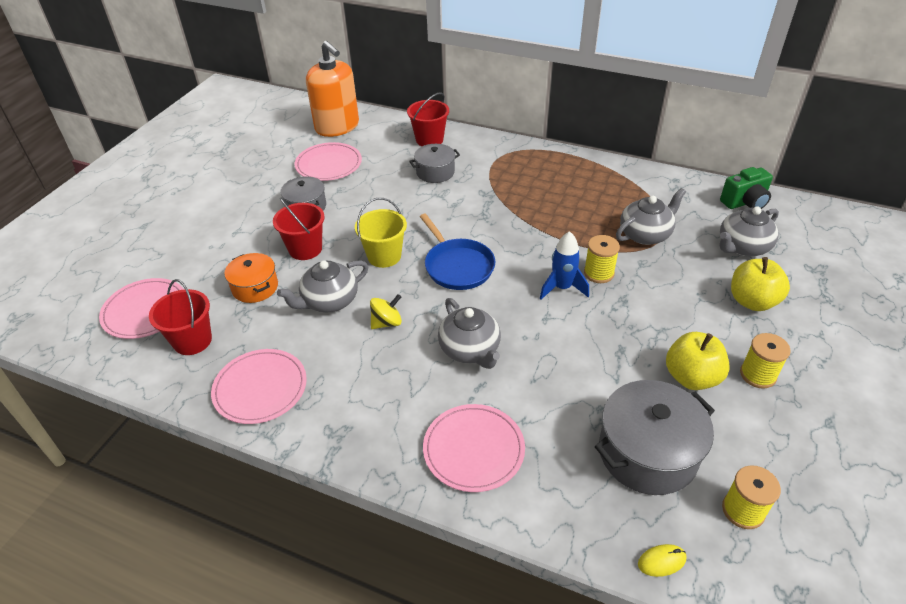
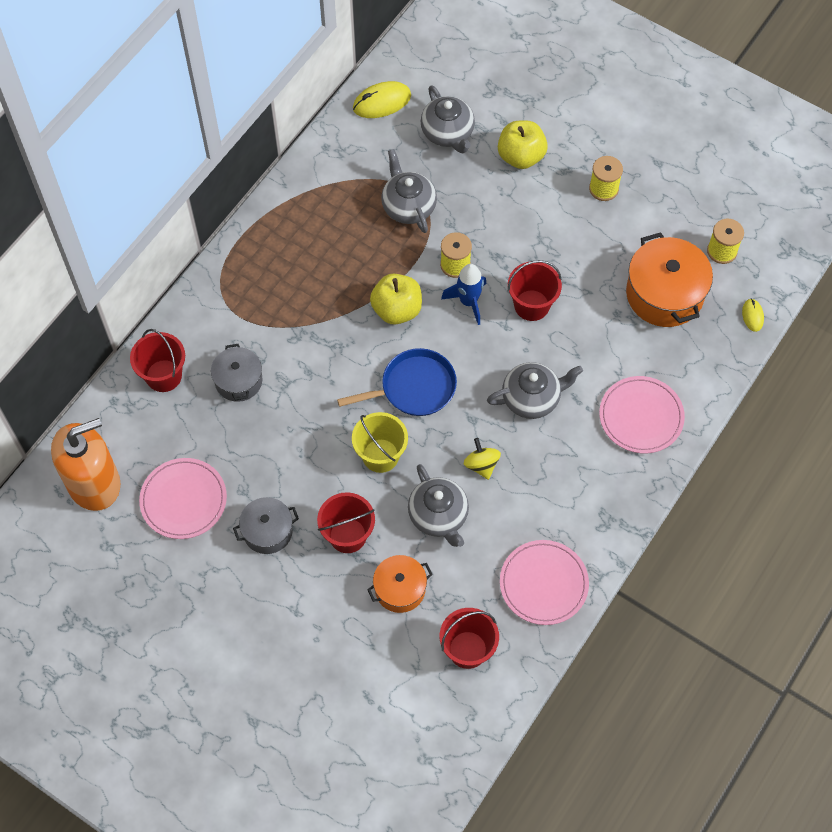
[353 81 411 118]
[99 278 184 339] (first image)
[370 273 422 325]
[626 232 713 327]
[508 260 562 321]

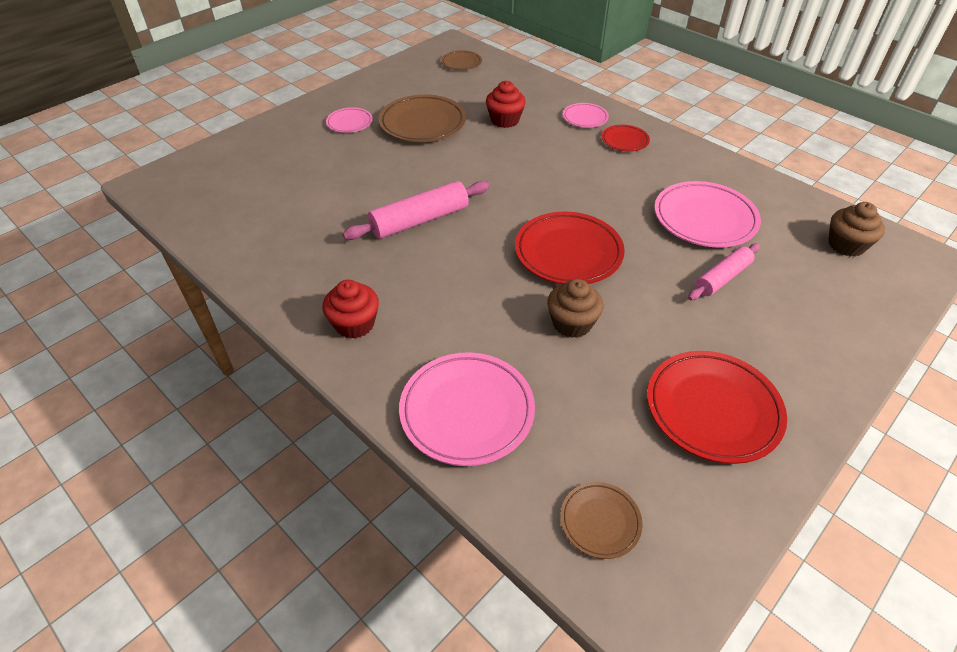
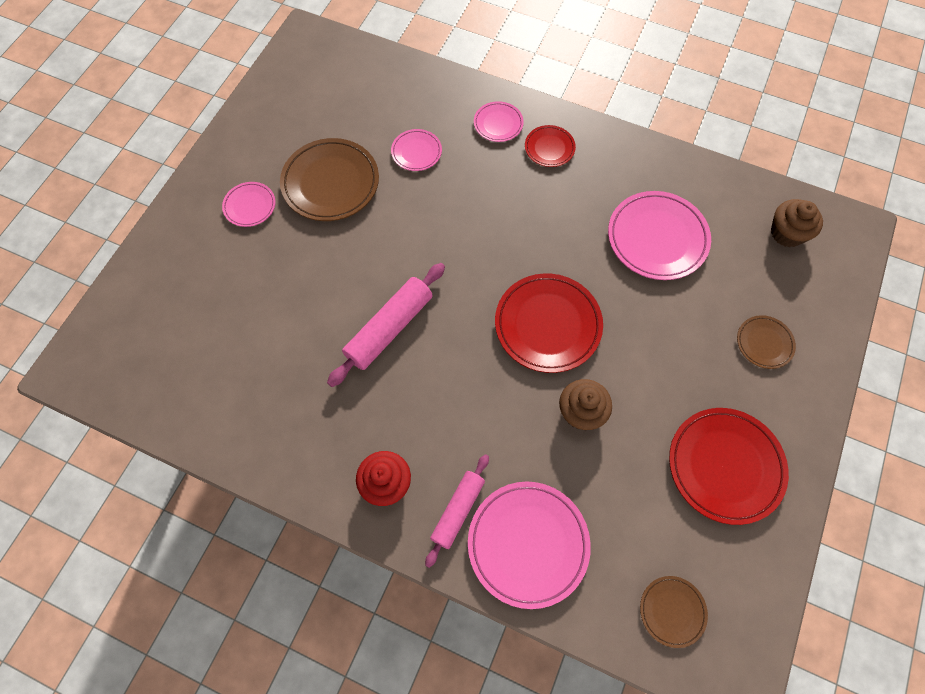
[737 315 796 369]
[391 129 442 171]
[425 454 489 568]

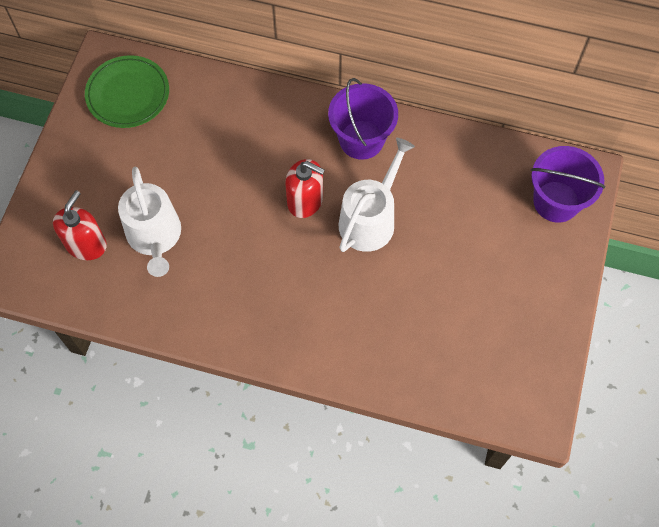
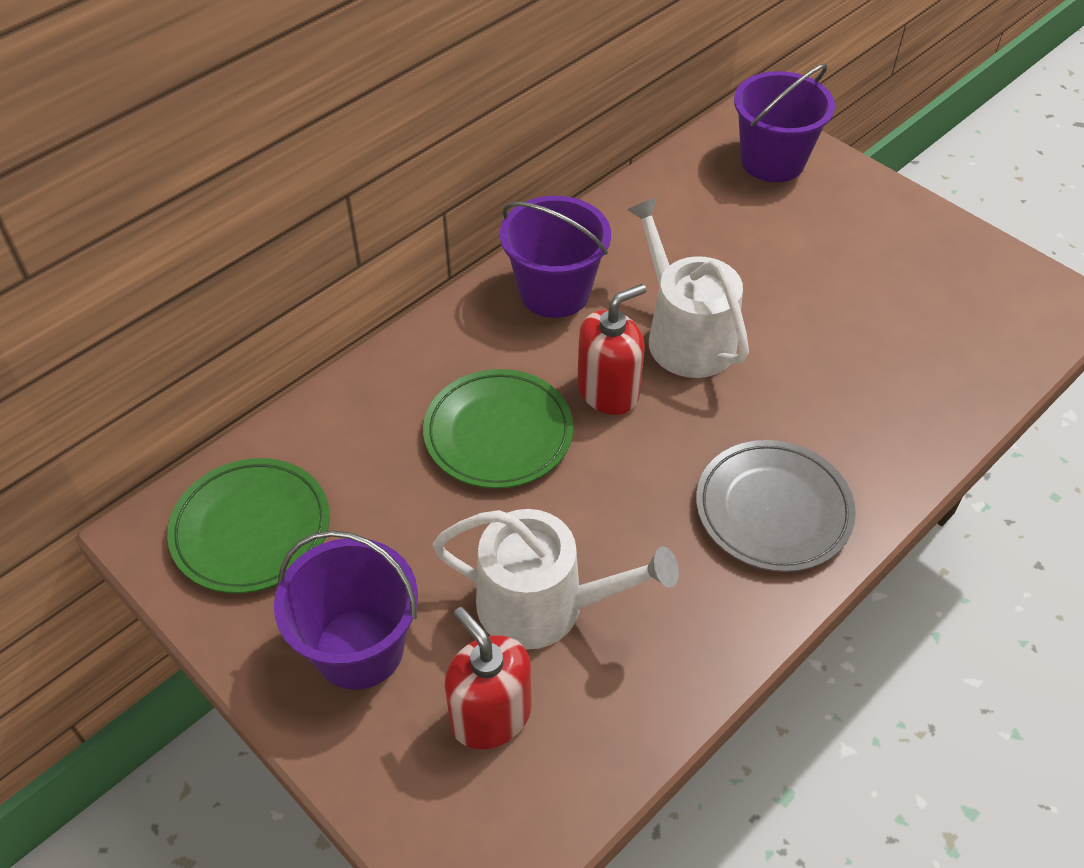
[423 369 573 489]
[696 440 856 572]
[274 530 418 690]

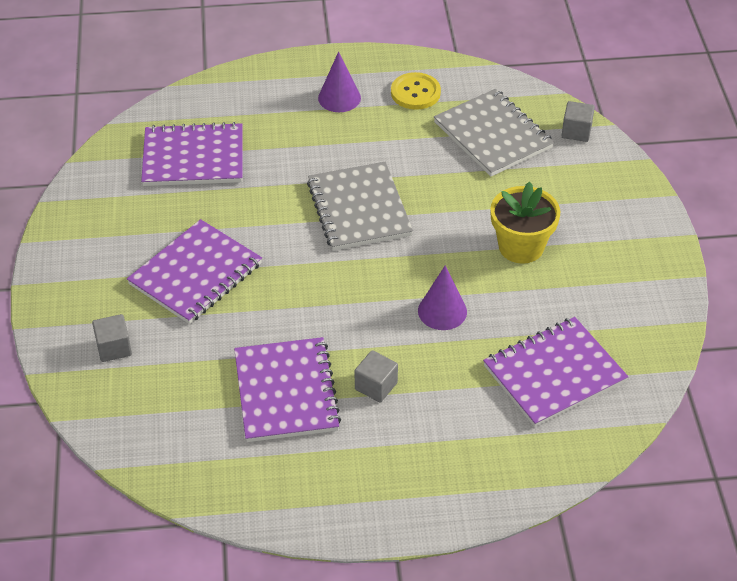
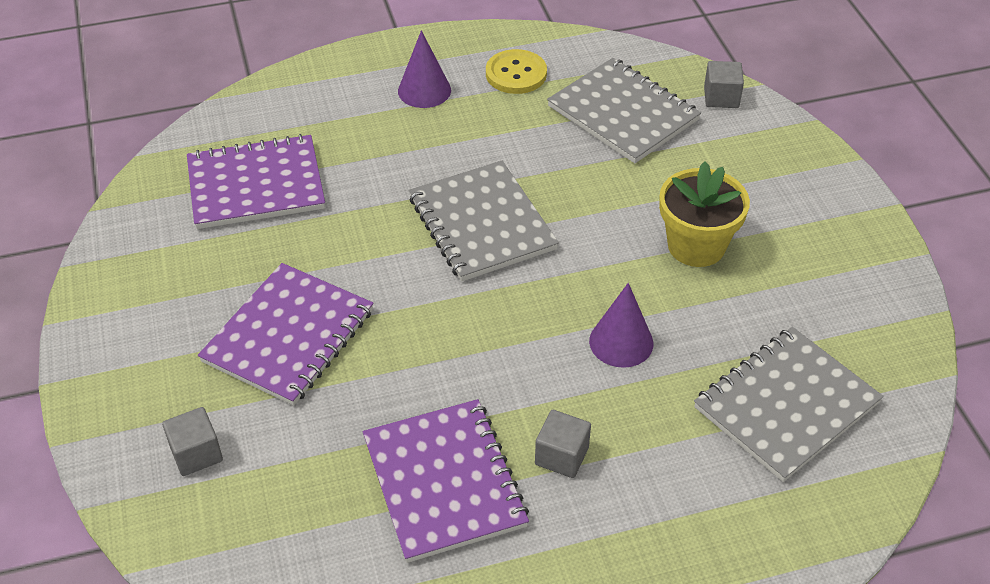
[694 327 884 482]

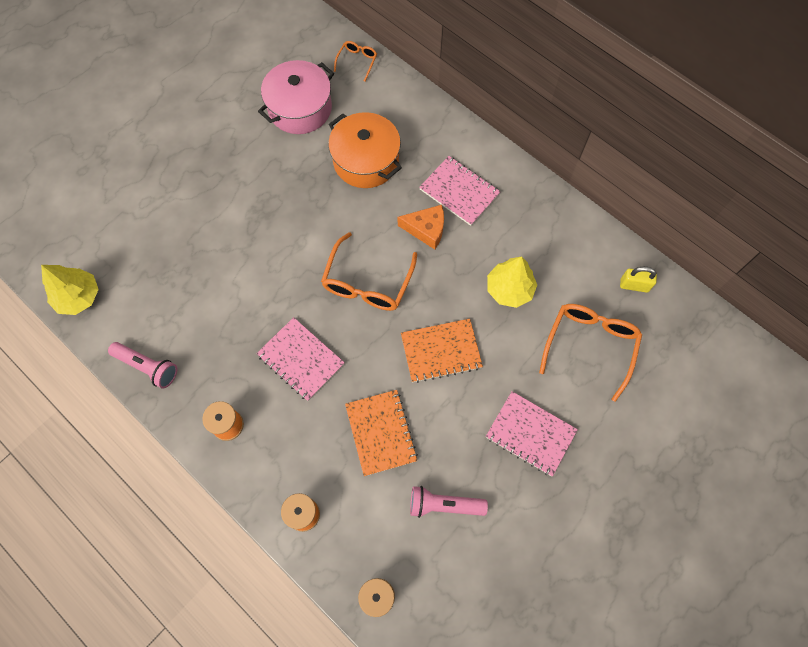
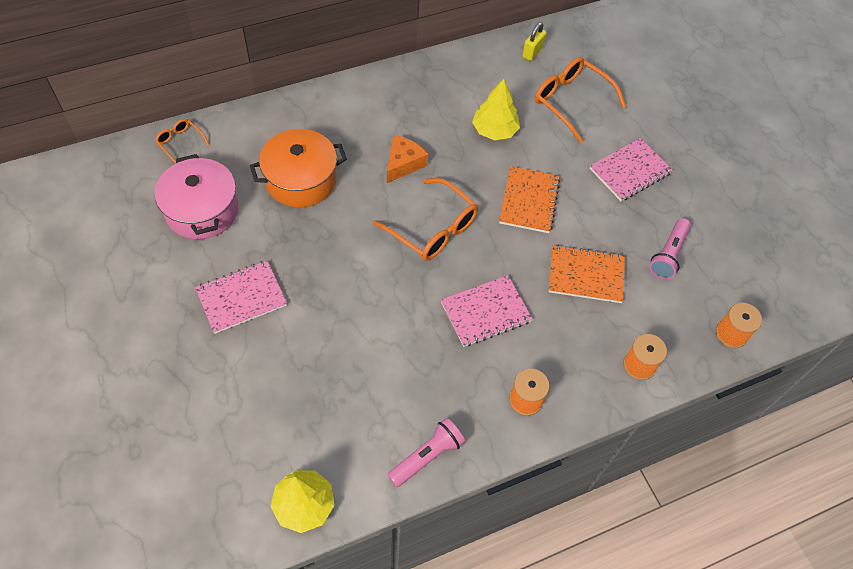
[195 261 287 334]

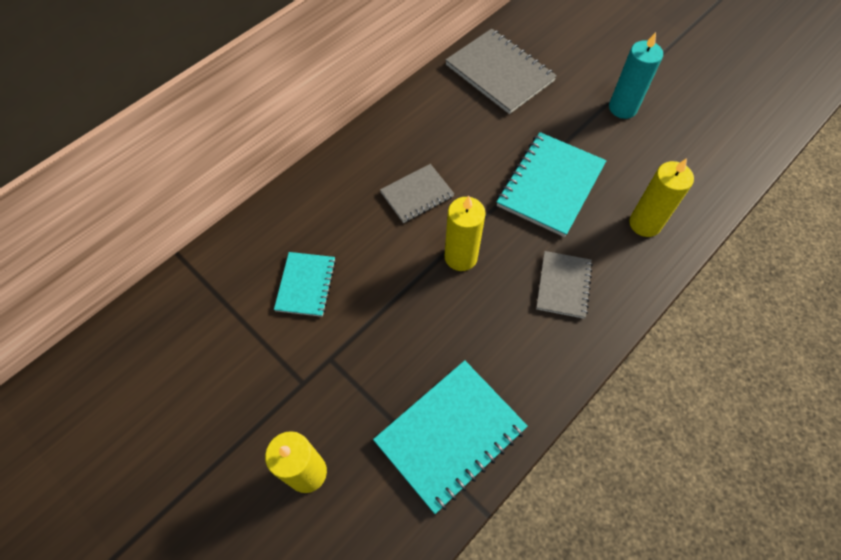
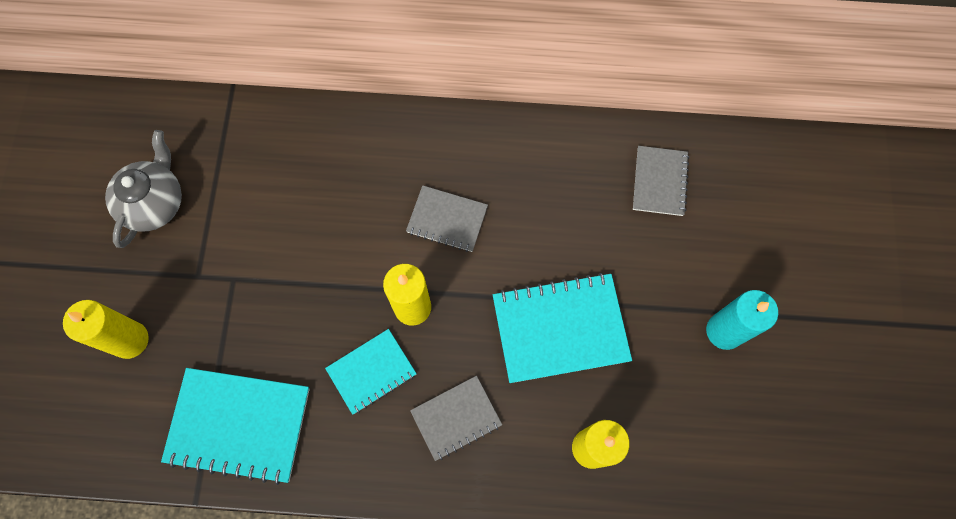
[633 146 689 216]
[325 329 417 415]
[105 130 182 248]

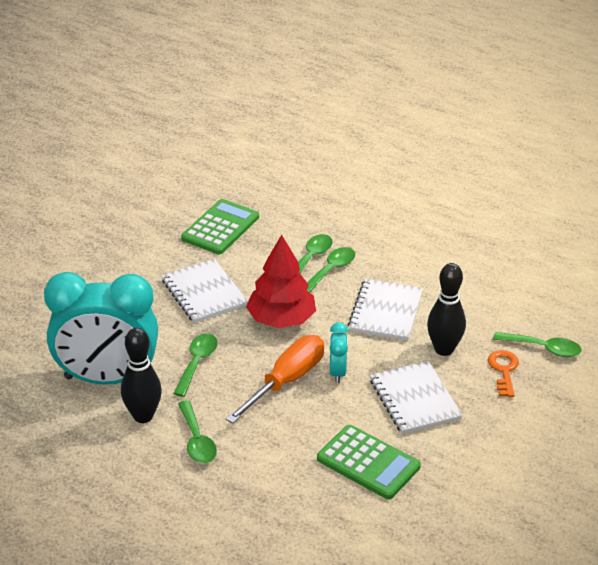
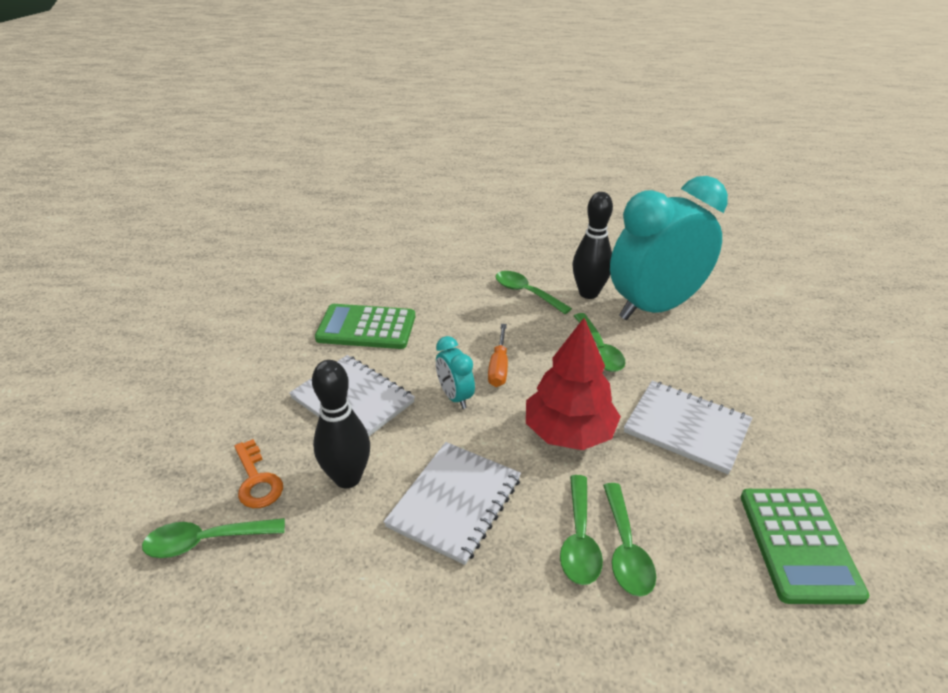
[384 442 521 565]
[488 324 508 387]

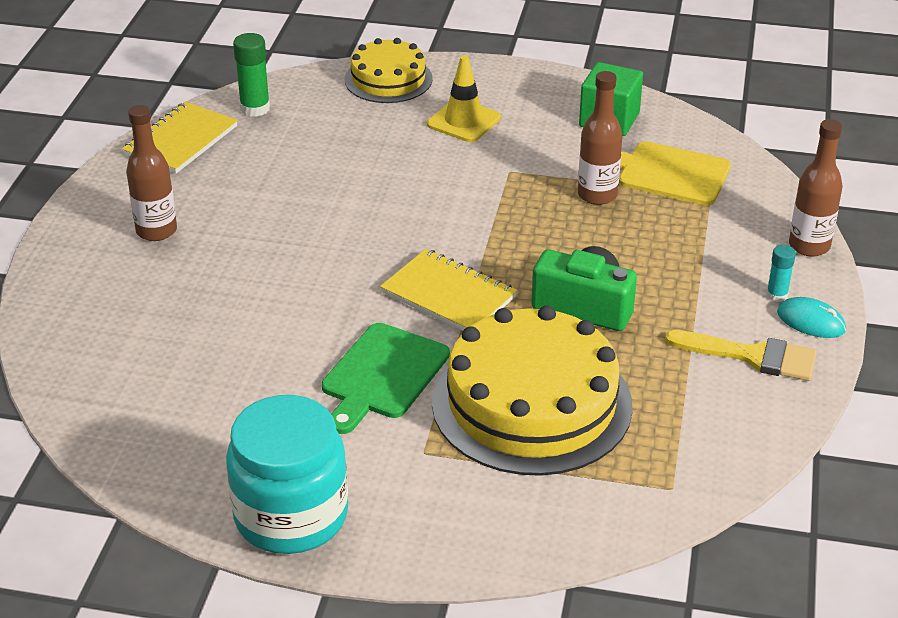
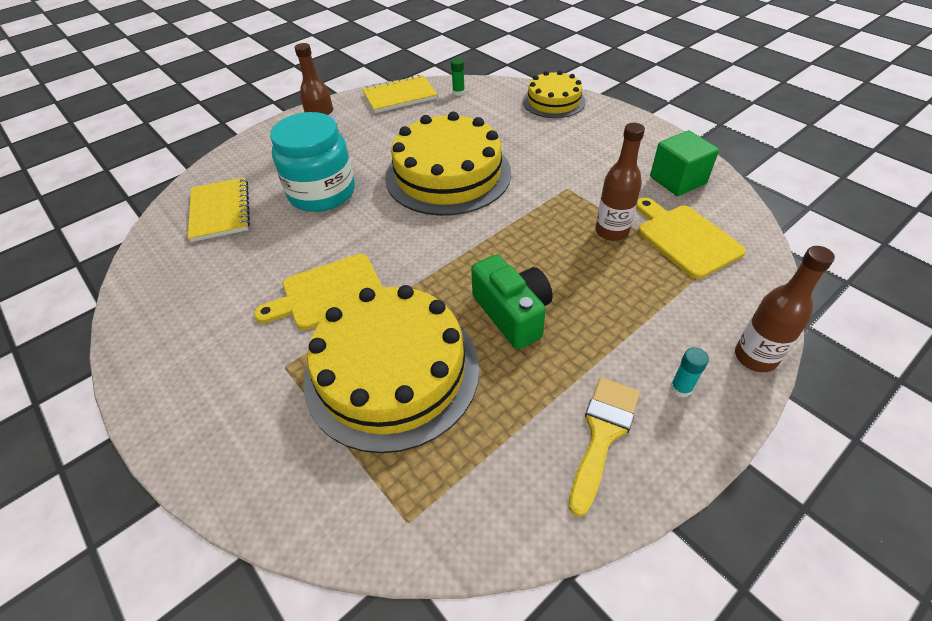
[451 58 465 96]
[427 55 501 142] (first image)
[188 177 250 242]
[777 297 846 338] (first image)
[254 254 382 330]
[569 377 640 517]
[270 112 355 212]
[385 111 511 216]

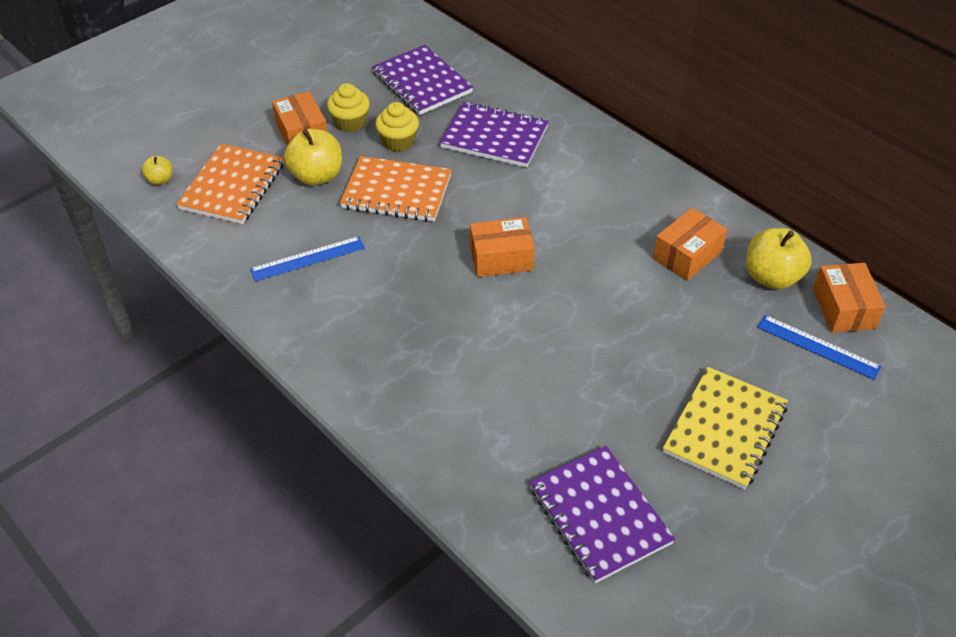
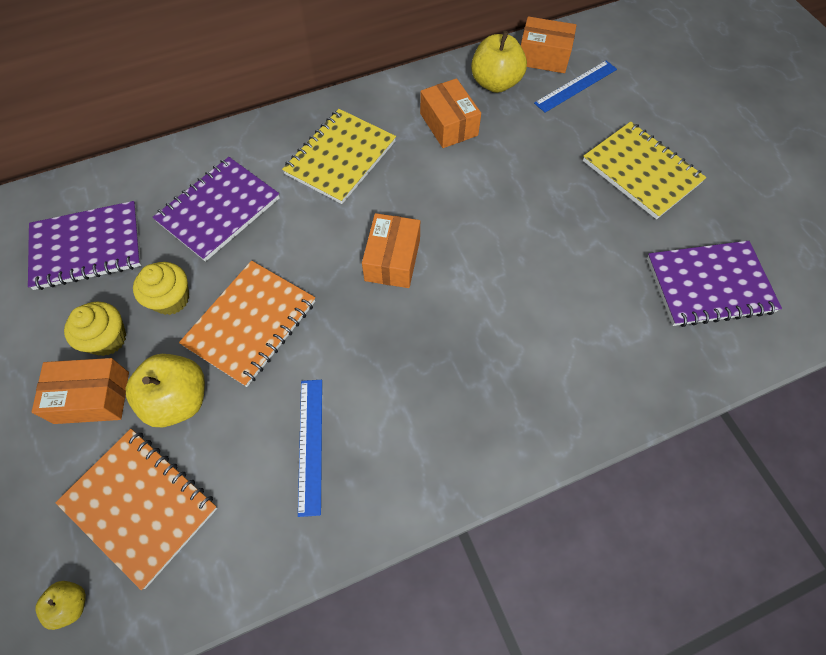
[282 109 396 204]

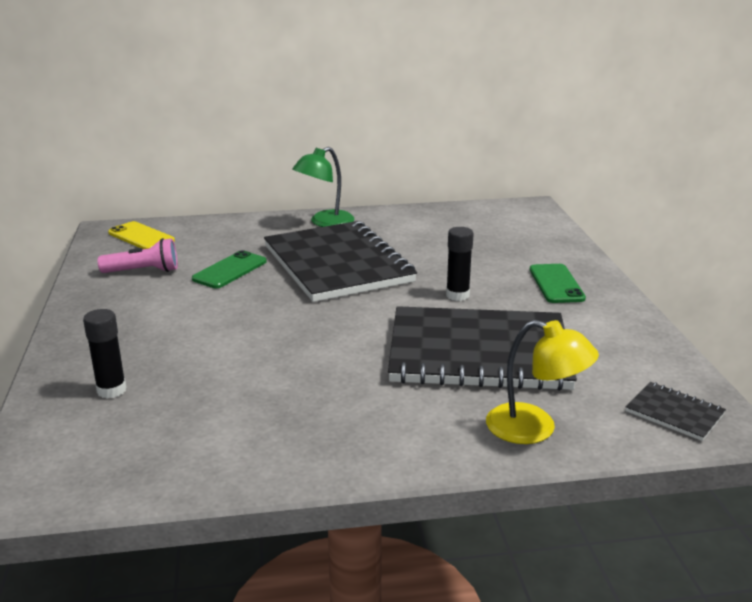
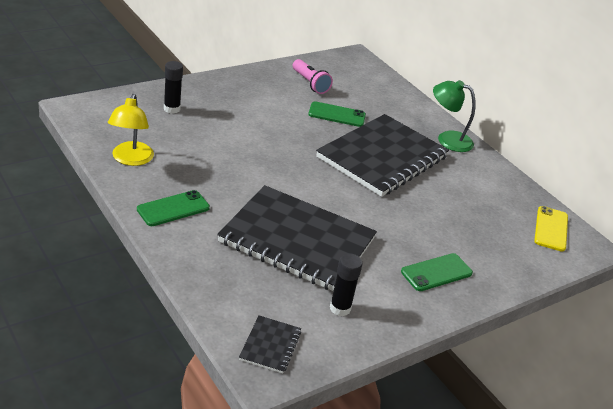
[534 206 568 252]
[330 253 362 316]
[217 185 377 291]
[108 94 154 166]
[137 190 210 226]

